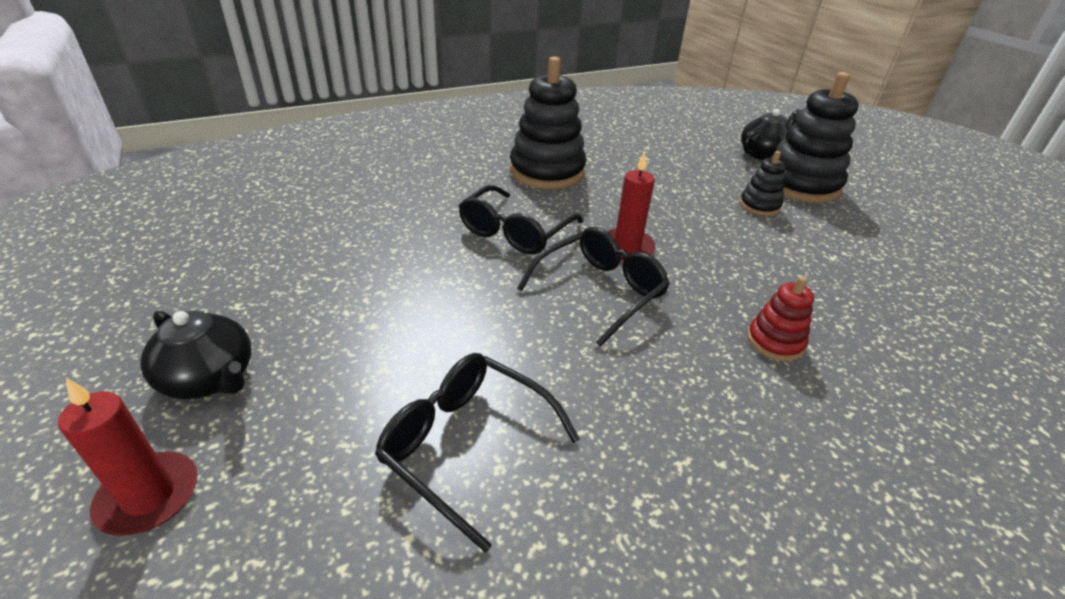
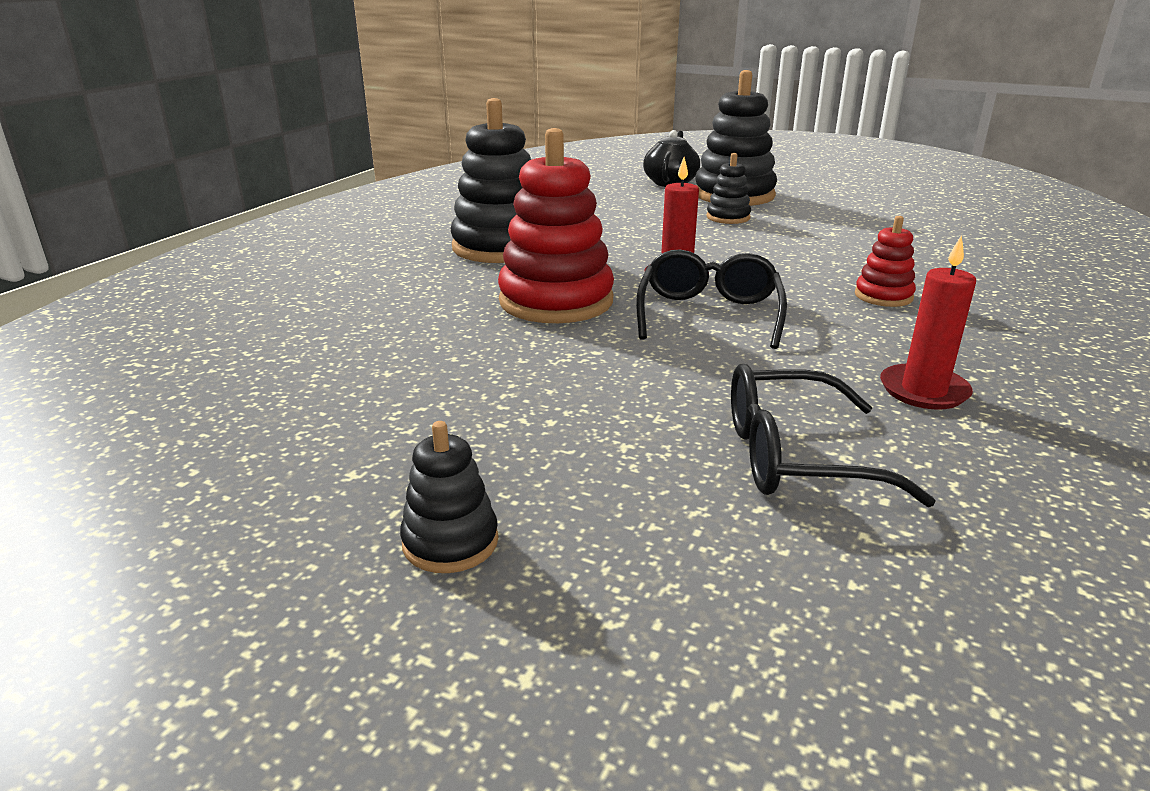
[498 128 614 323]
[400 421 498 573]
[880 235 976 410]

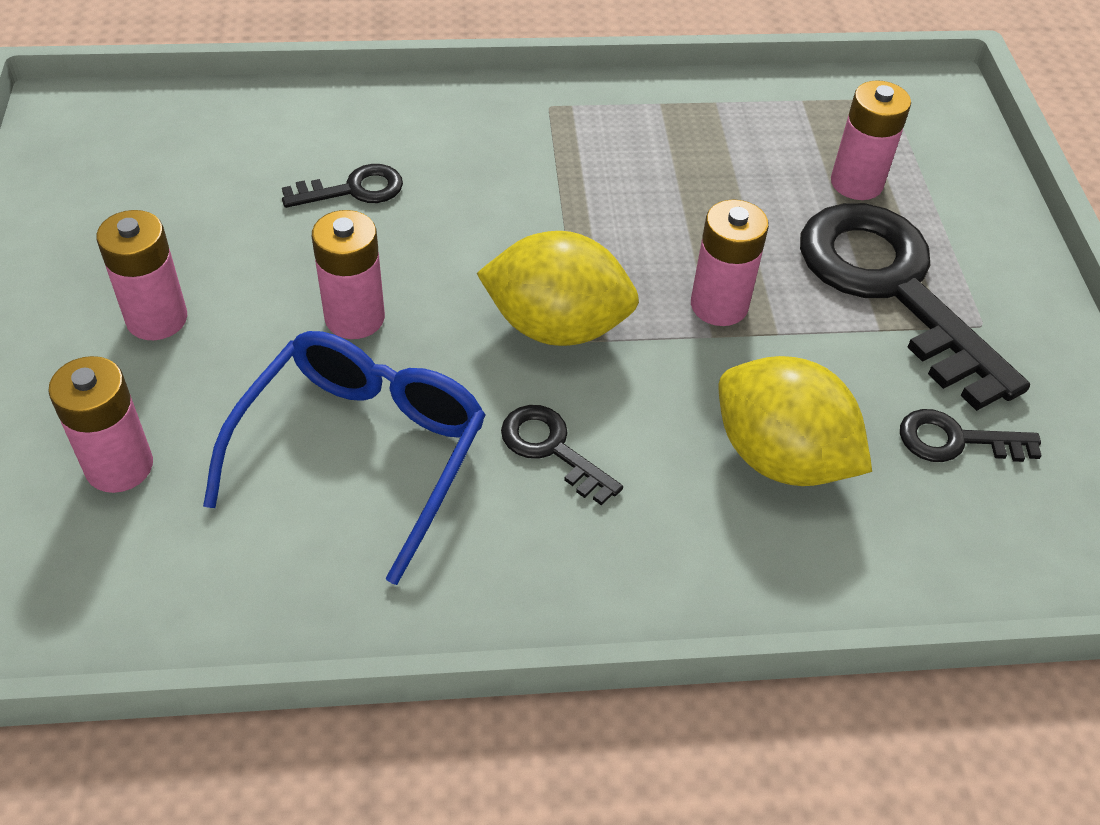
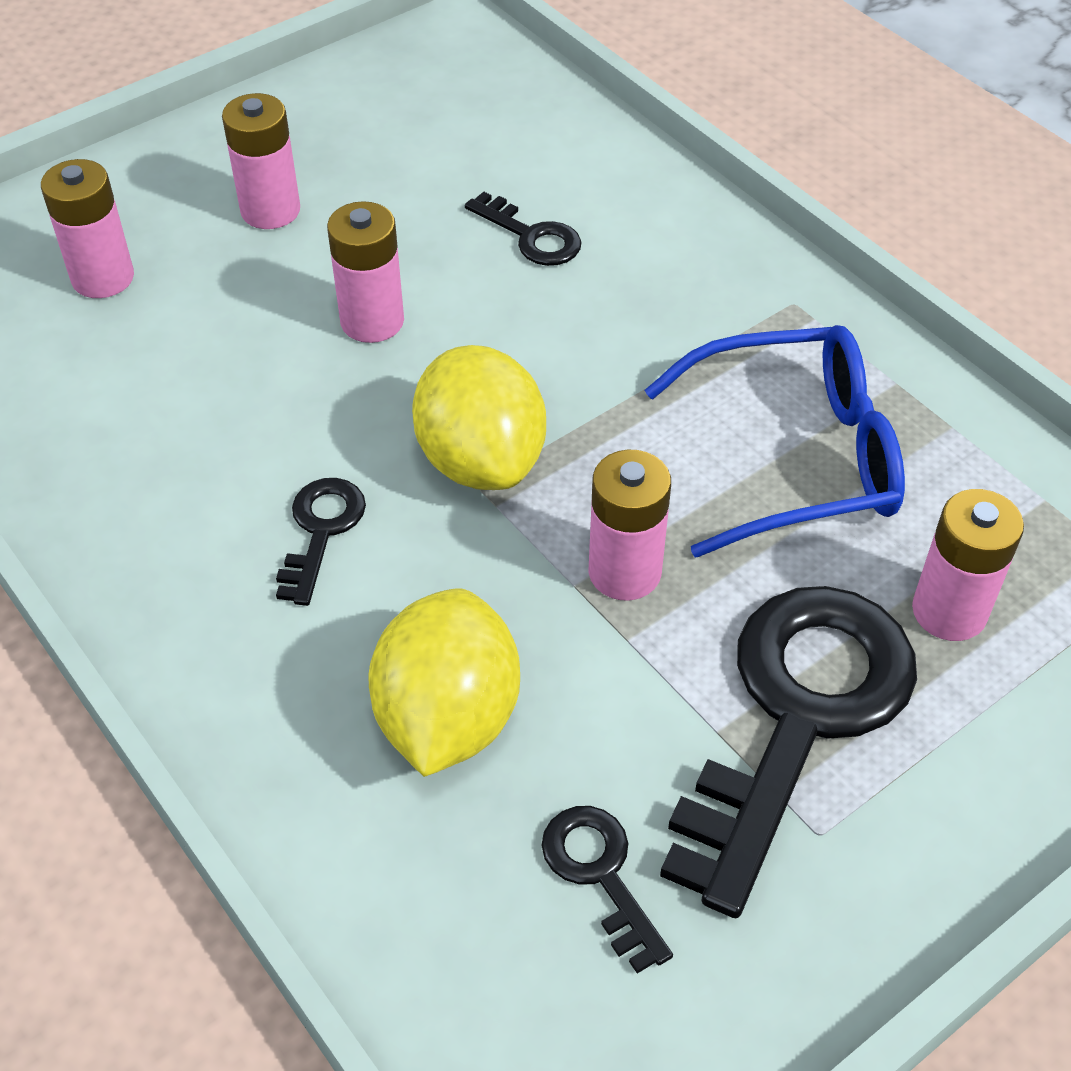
[645 325 905 558]

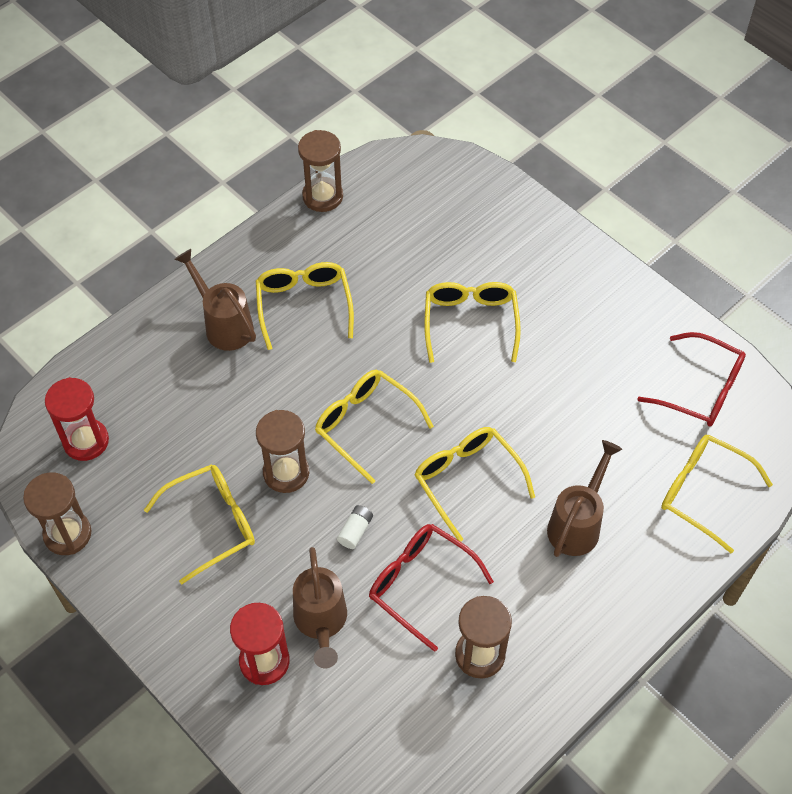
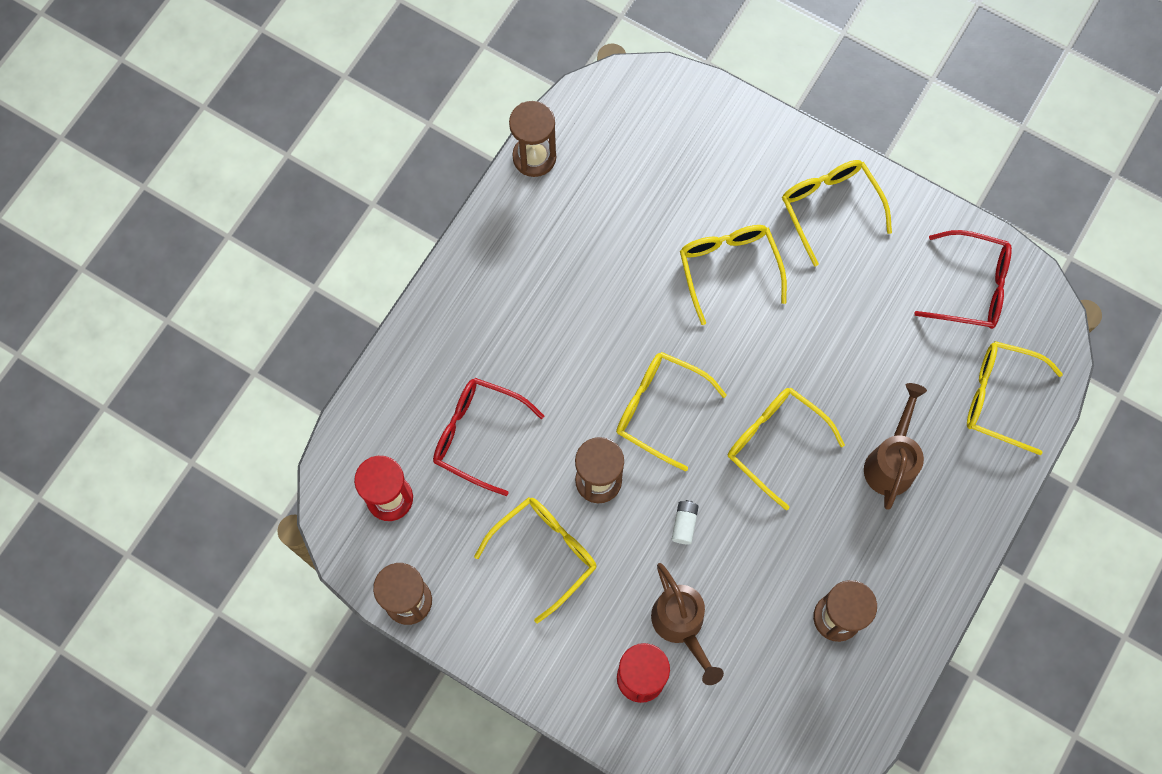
[174 249 256 351] (first image)
[782 160 892 266]
[433 378 544 496]

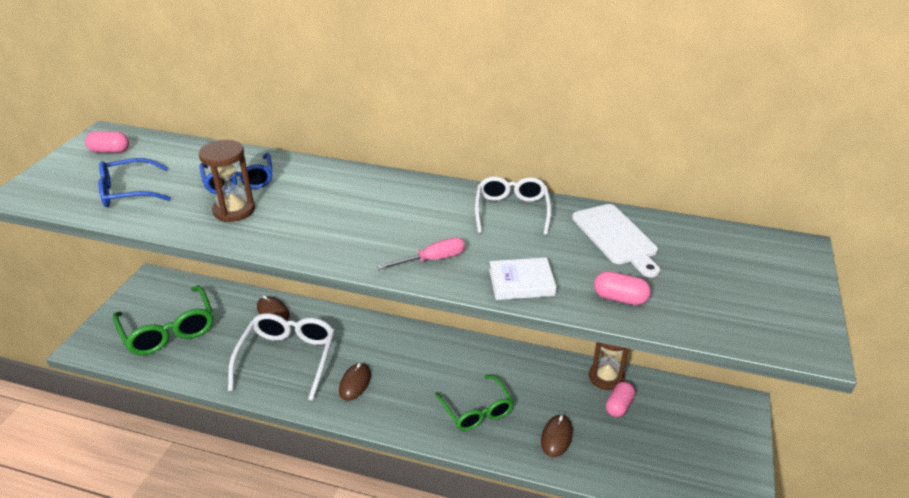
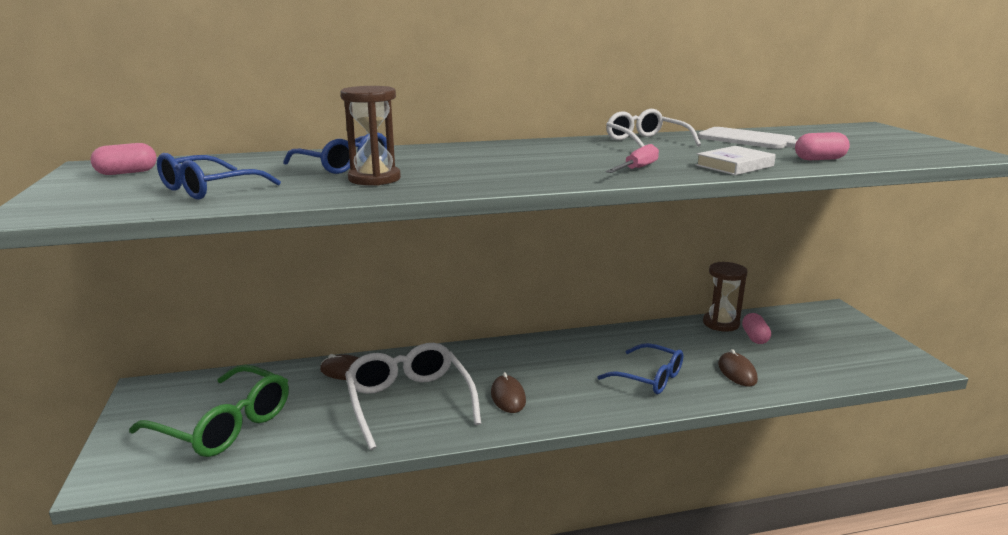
[597 343 683 394]

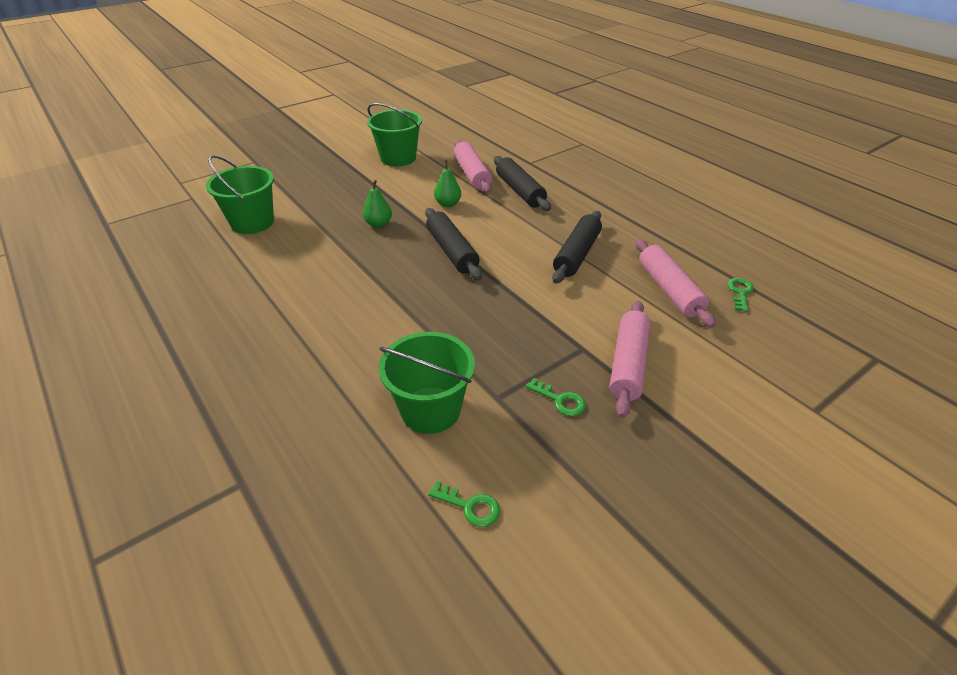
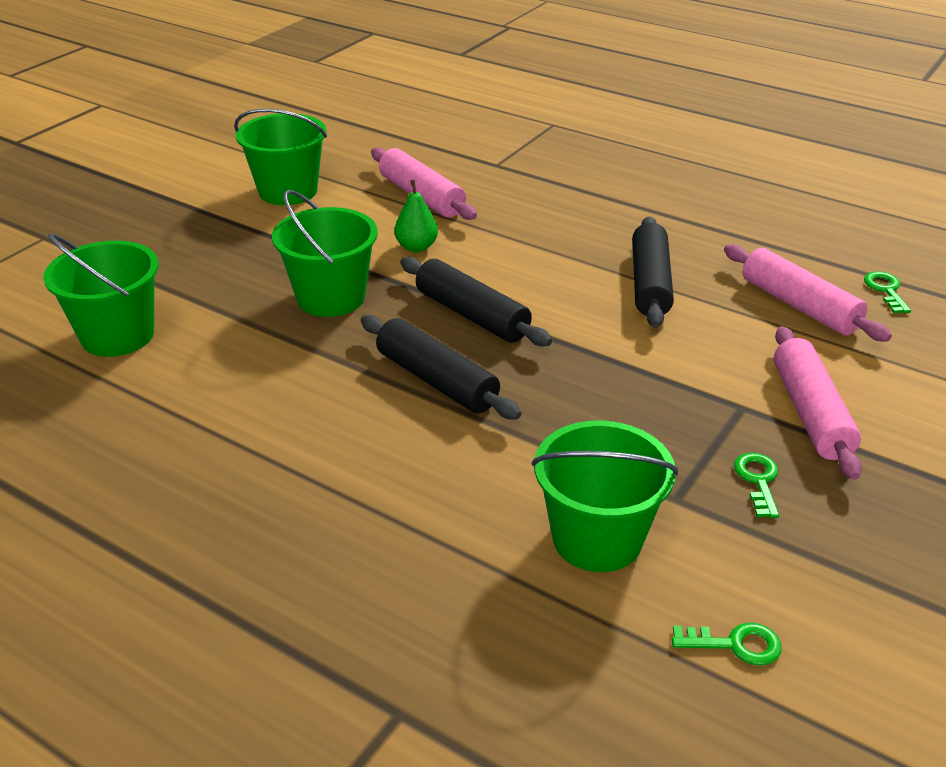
[361 315 521 419]
[272 190 378 317]
[734 453 779 518]

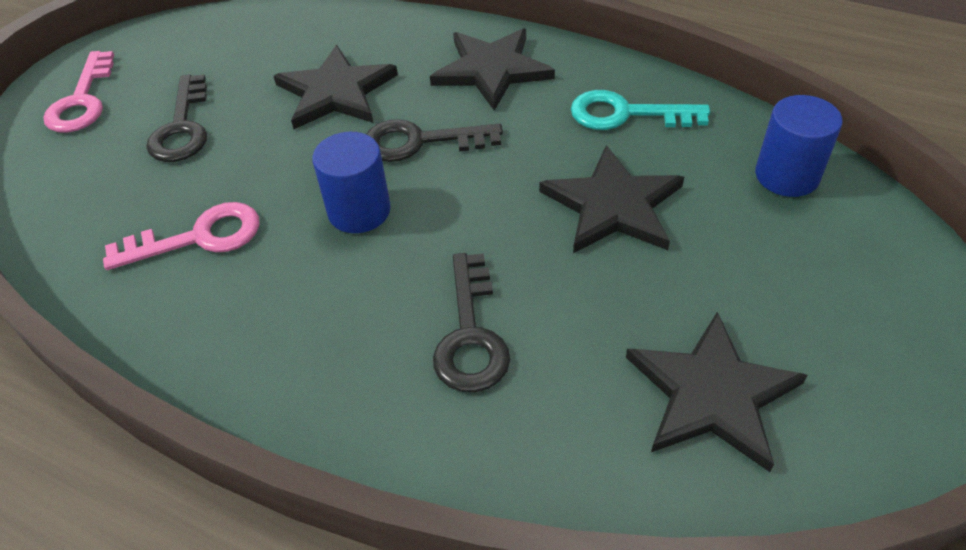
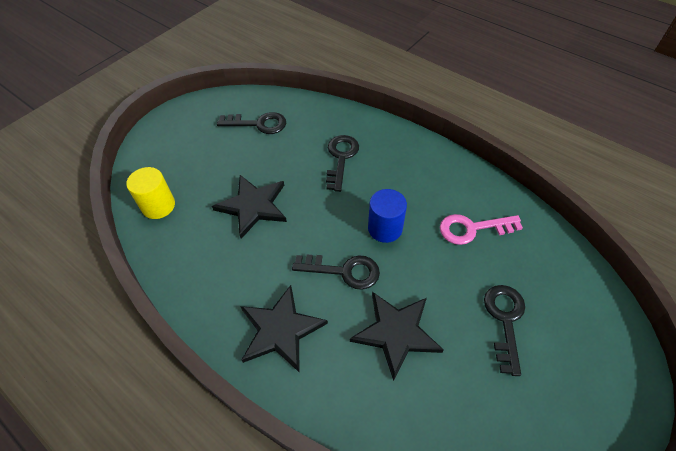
[43 51 114 133] (first image)
[571 90 710 130] (first image)
[126 167 175 219]
[217 112 286 134]

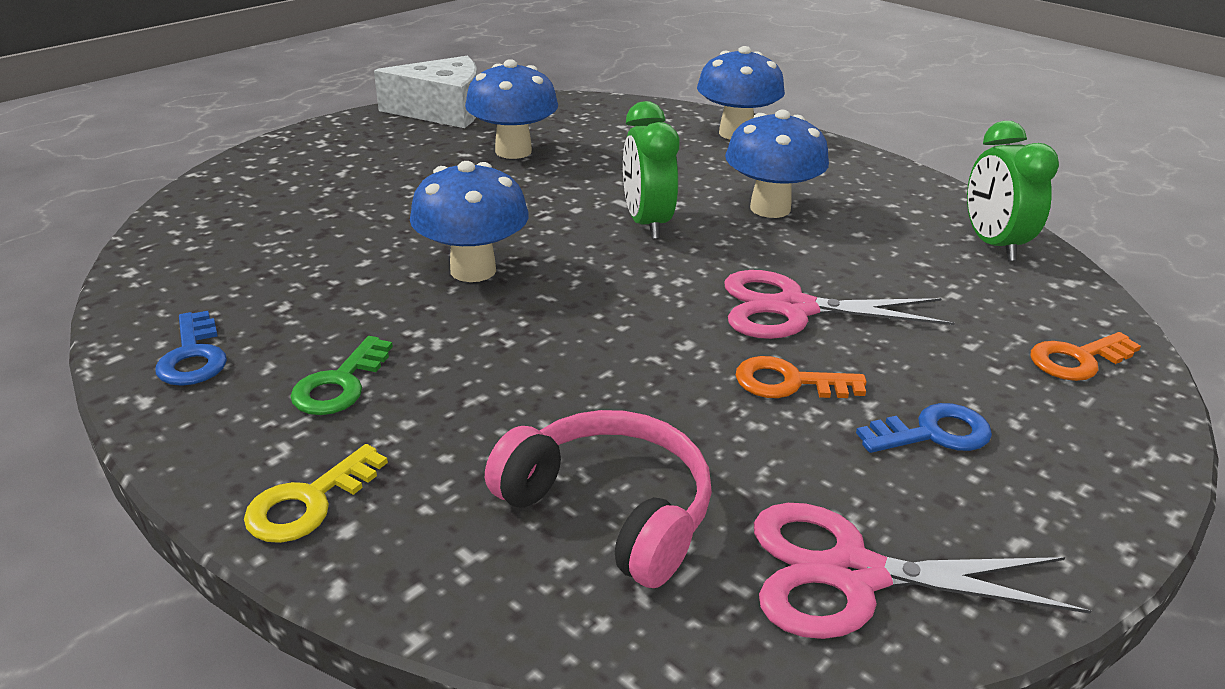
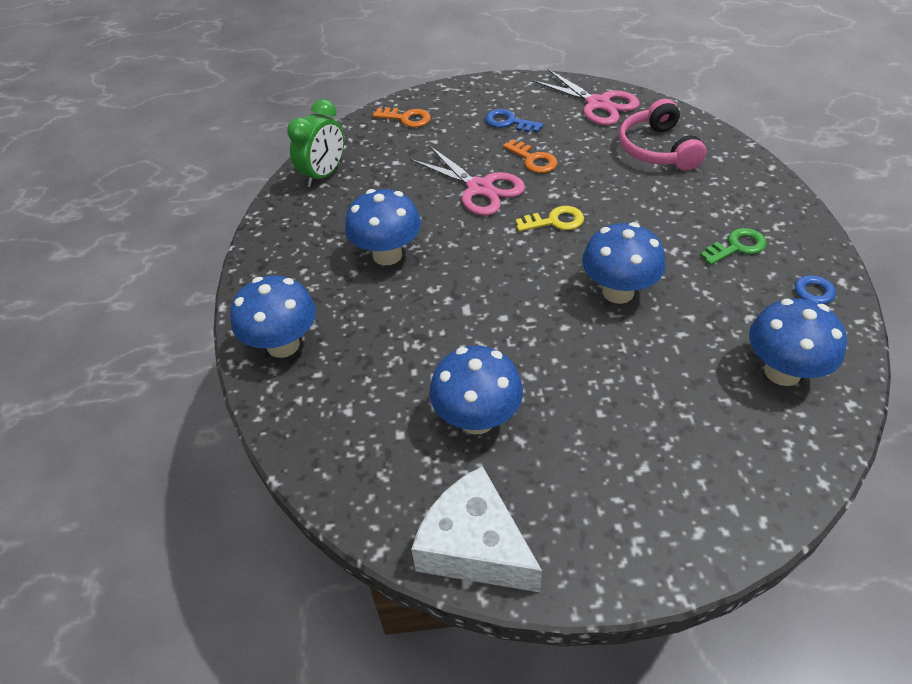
[623 101 679 239] (first image)
[516 206 584 232]
[749 298 847 386]

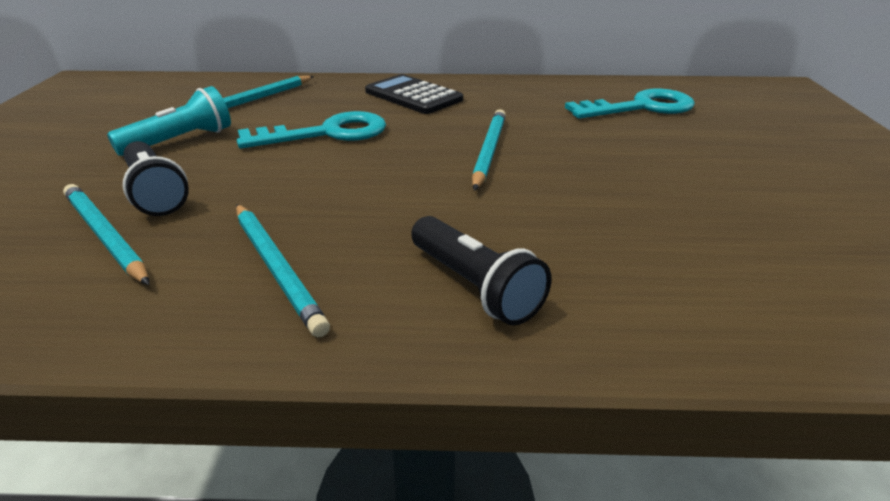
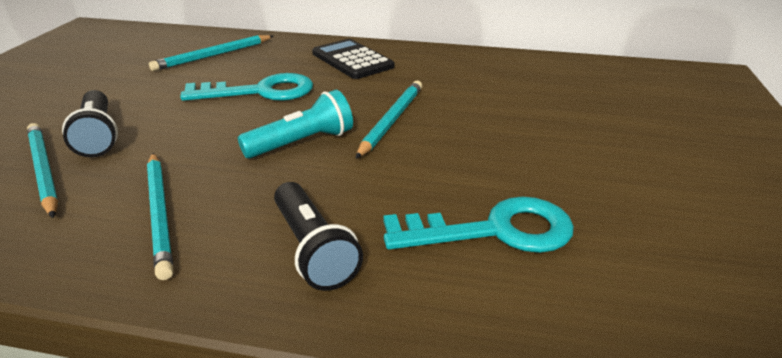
[238 90 353 158]
[383 196 574 253]

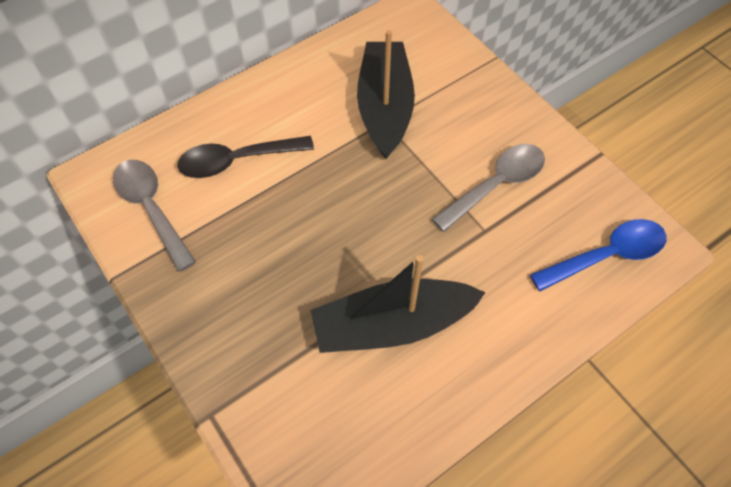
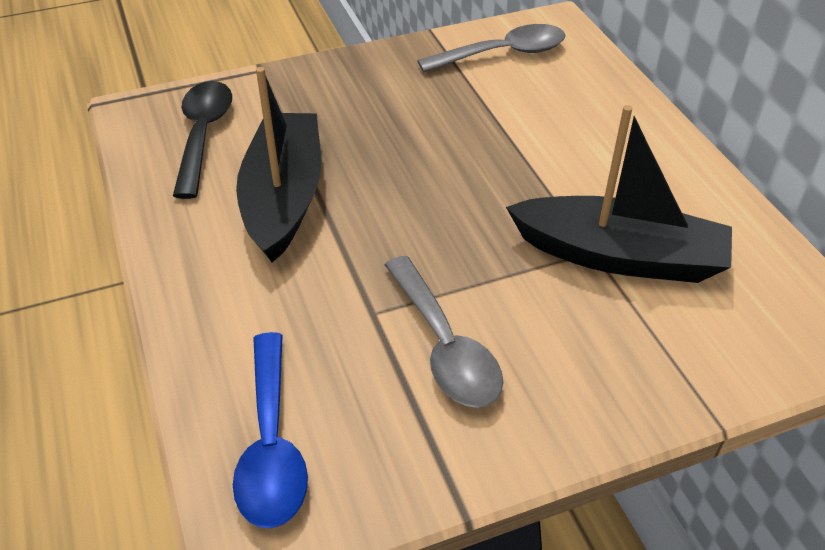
[173 81 232 199]

